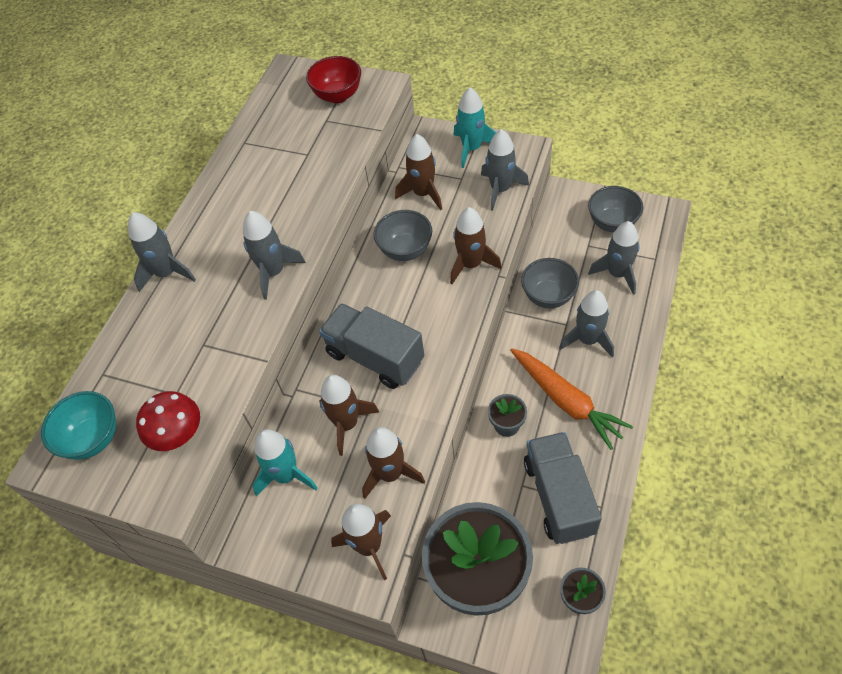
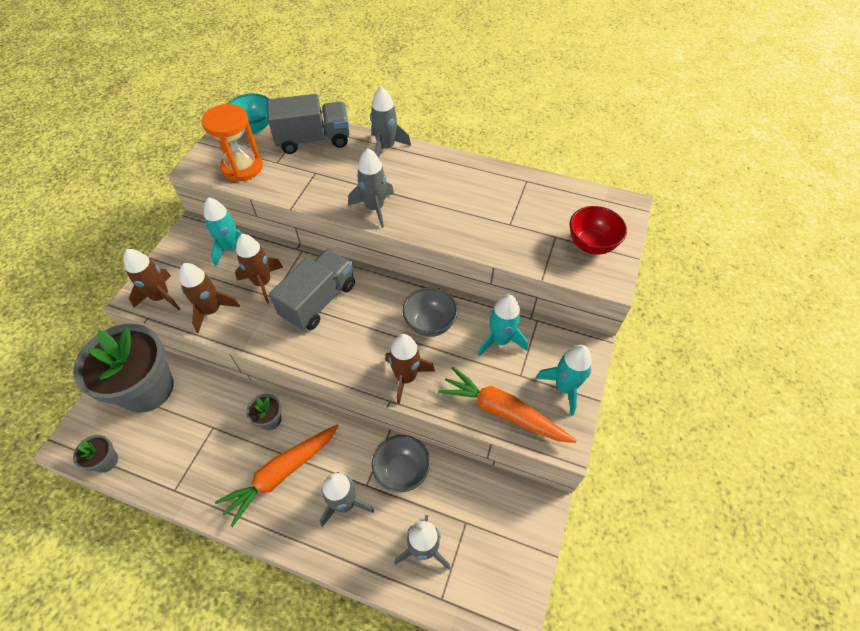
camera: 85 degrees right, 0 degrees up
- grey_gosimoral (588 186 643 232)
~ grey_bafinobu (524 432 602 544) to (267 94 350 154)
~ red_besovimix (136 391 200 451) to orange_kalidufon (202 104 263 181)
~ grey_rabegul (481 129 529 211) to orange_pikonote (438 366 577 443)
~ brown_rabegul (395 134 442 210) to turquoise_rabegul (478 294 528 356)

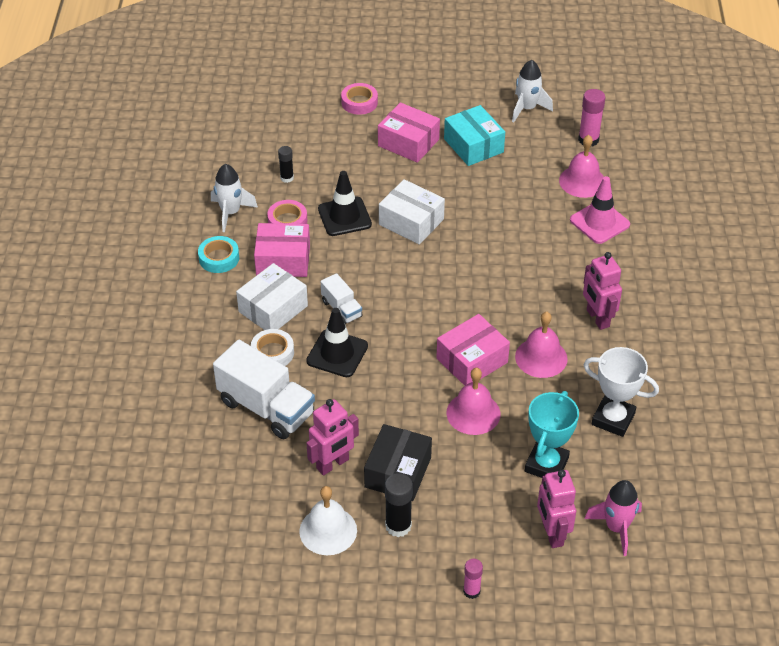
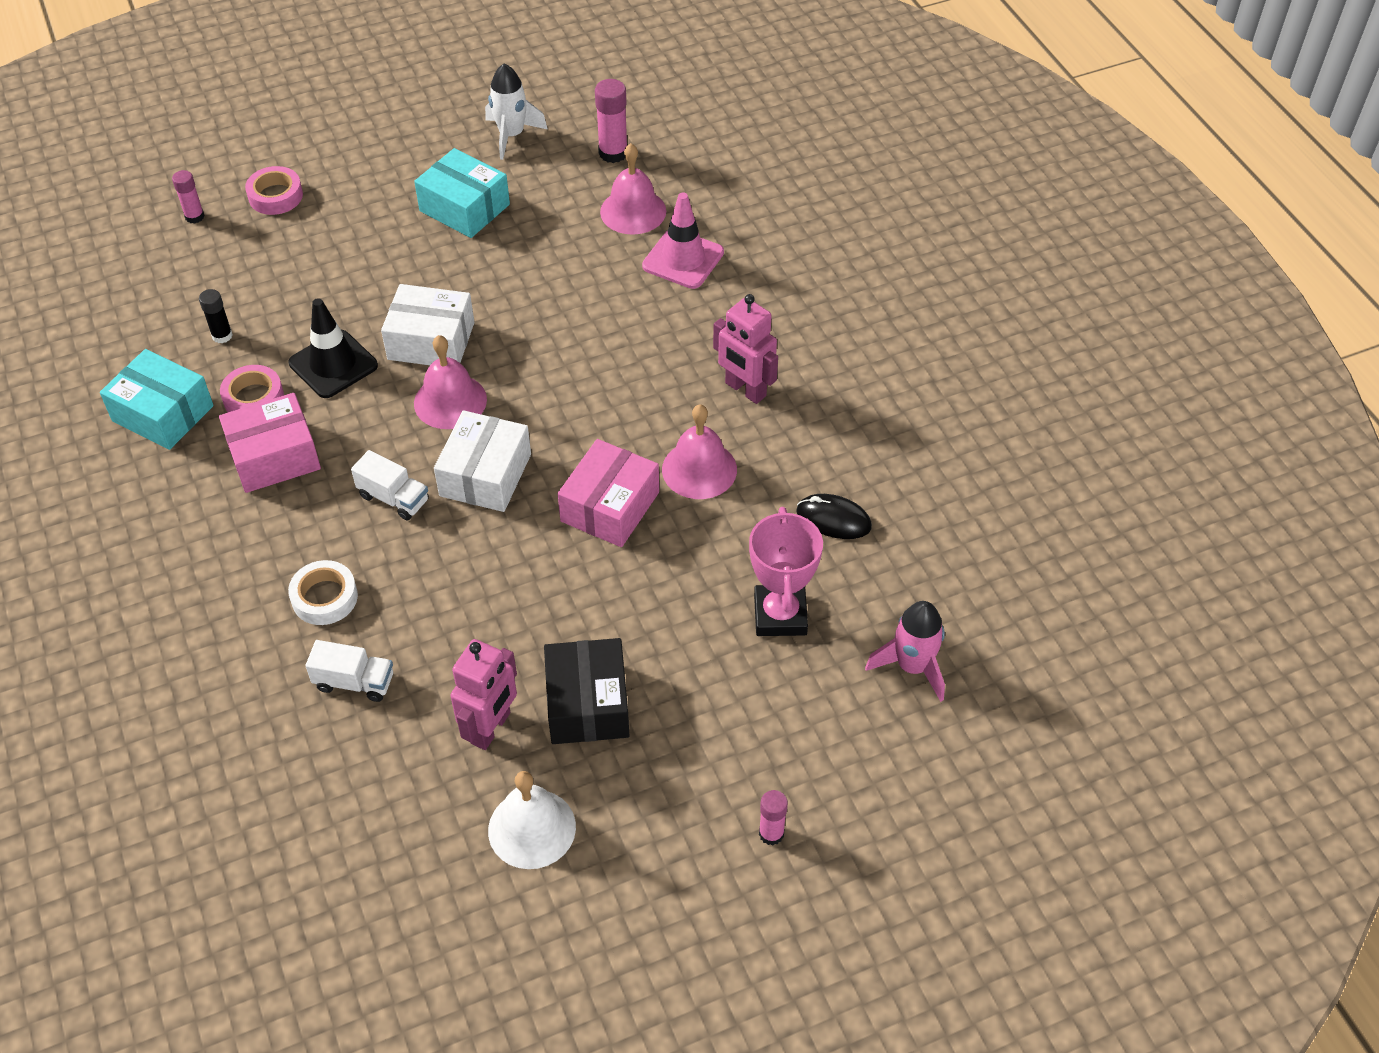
camera: 25 degrees left, 5 degrees up
- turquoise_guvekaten (198 236 239 273)
- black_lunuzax (306 308 368 377)
- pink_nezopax (378 102 440 163)
- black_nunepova (385 473 413 537)
- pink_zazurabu (537 470 576 548)
+ pink_nunepova (172 170 205 224)
~ white_nezopax (236 263 308 330) to (434 410 531 512)
~ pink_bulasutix (446 368 500 435) to (414 335 487 429)
~ white_rabegul (211 164 258 232) to turquoise_nezopax (100 349 214 450)
~ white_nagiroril (584 347 659 437) to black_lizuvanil (796 494 872 539)
~ turquoise_nagiroril (525 391 579 478) to pink_nagiroril (749 507 823 636)
~ white_bafinobu (213 340 315 439) = (305 640 393 702) x0.52

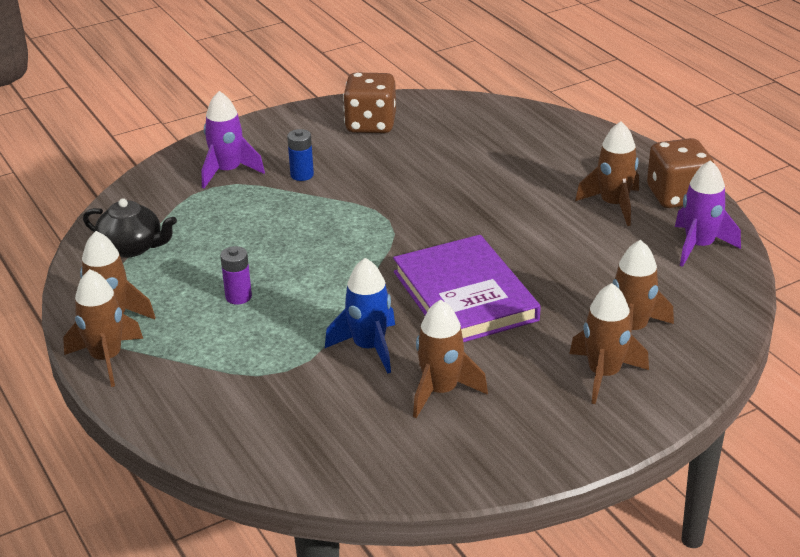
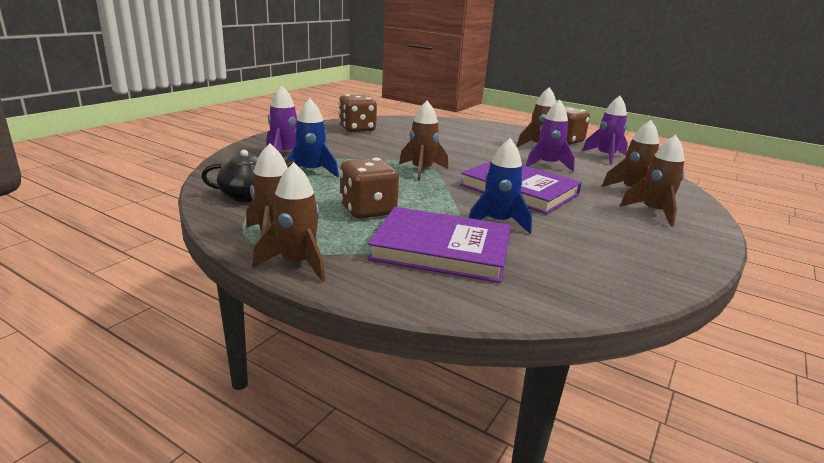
camera: 30 degrees left, 10 degrees down
- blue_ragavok (287 129 314 181)
+ blue_rabegul (285 99 339 177)
+ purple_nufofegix (368 207 511 283)
+ purple_rabegul (526 100 575 172)
~ brown_rabegul (413 299 488 418) to (399 101 448 181)
~ purple_ragavok (220 246 252 305) to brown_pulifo (340 157 399 219)

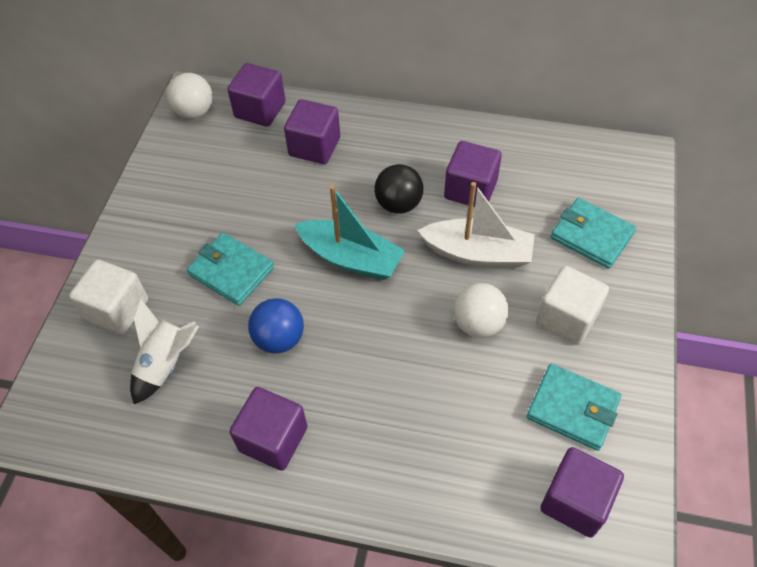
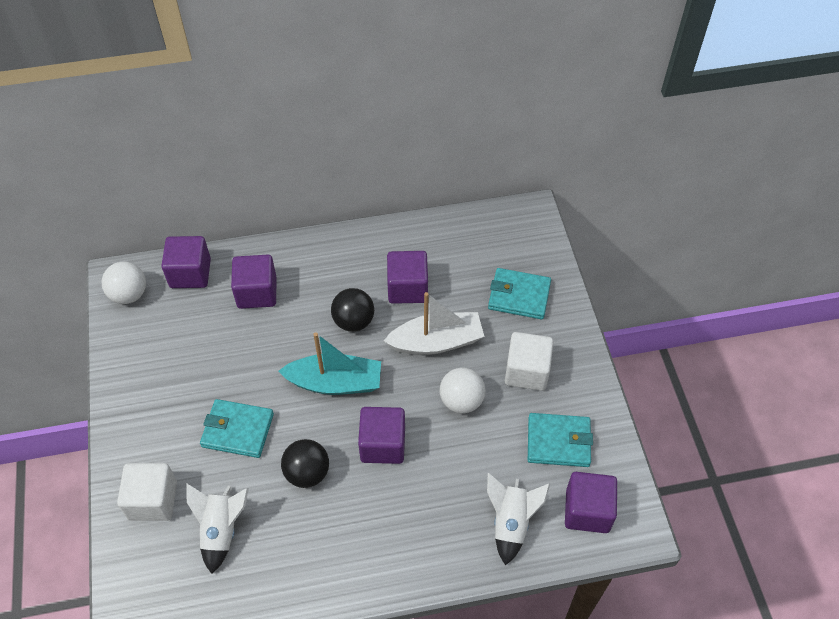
camera: 25 degrees left, 0 degrees up
+ white_rabegul (487 473 550 565)
~ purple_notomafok (229 387 307 471) to (358 407 405 464)
~ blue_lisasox (248 298 304 354) to black_lisasox (281 439 329 488)

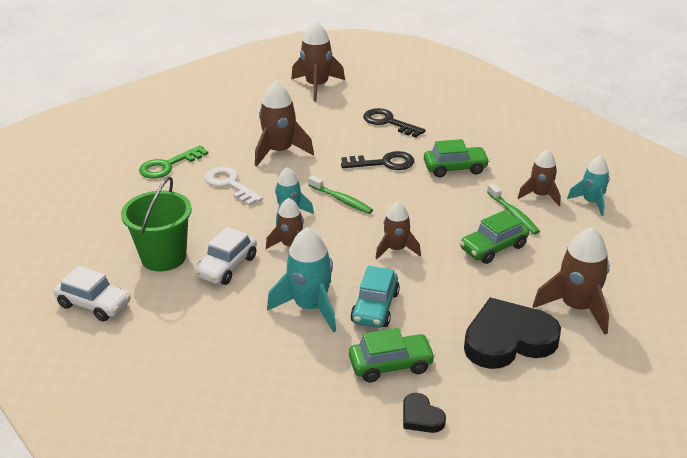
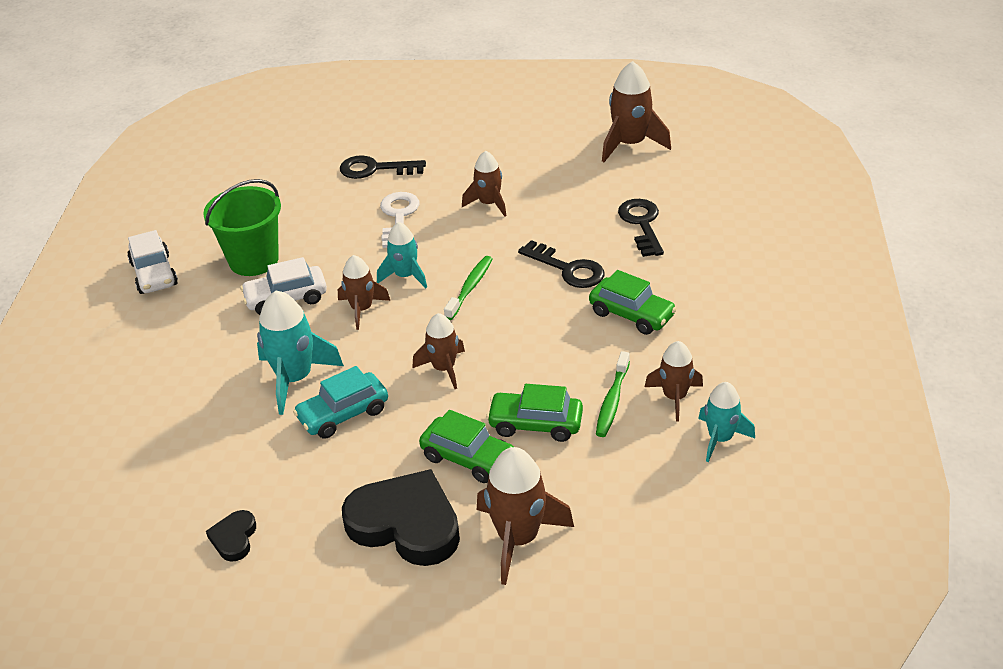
camera: 45 degrees right, 5 degrees up
~ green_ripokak (349 328 436 382) to (419 410 514 483)
~ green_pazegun (139 145 209 179) to black_pazegun (340 155 426 179)
~ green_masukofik (308 175 373 214) = (444 256 492 320) 150 degrees counterclockwise
~ brown_rabegul (255 81 314 167) = (462 151 507 217) x0.64

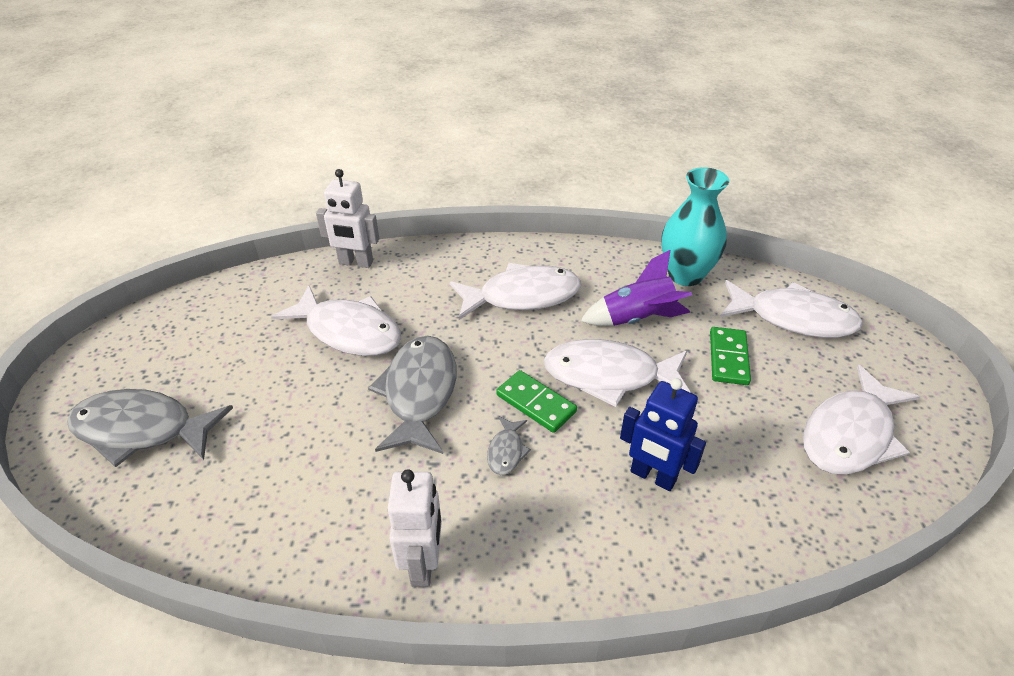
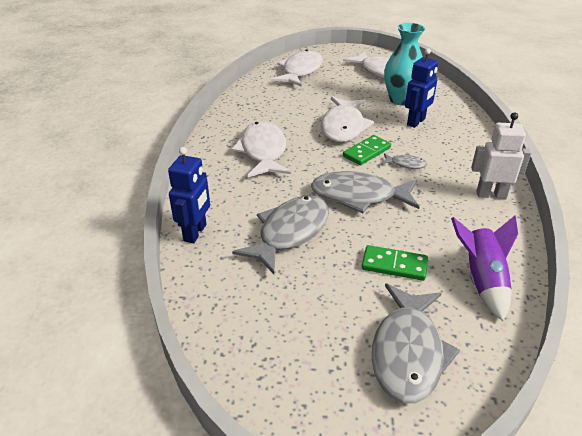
camera: 85 degrees left, 5 degrees down
~ purple_rabegul (581 250 692 326) to (451 216 518 321)
~ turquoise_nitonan (661 167 729 286) to (384 23 425 105)
~ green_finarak (710 327 751 385) to (362 245 428 281)
~ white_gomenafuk (271 285 401 356) to grey_gomenafuk (232 196 329 274)
~ white_zazurabu (316 169 379 268) to blue_zazurabu (168 147 210 243)

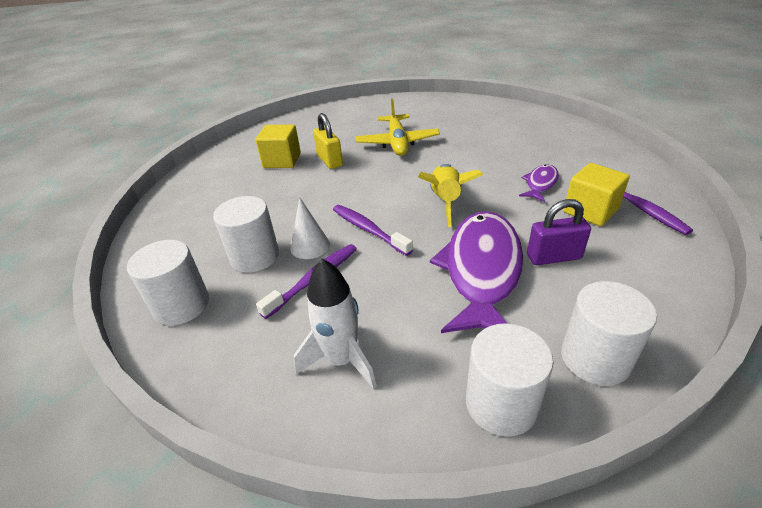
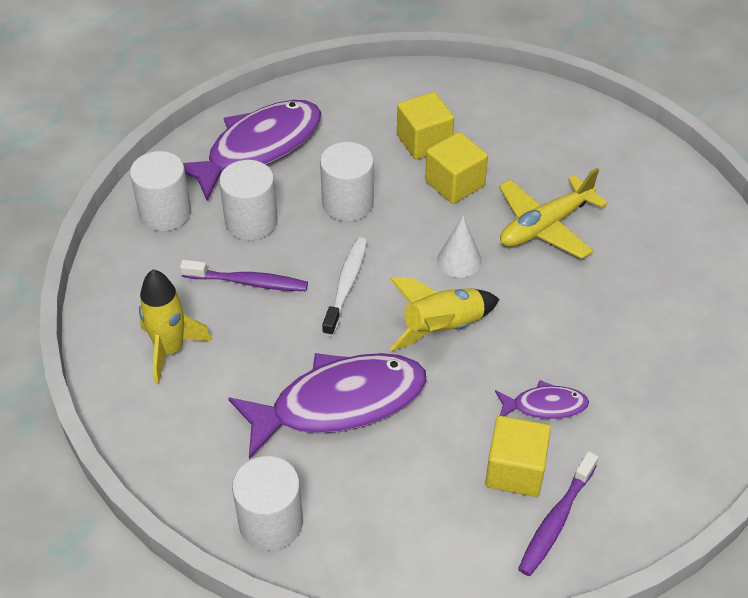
camera: 55 degrees right, 10 degrees up
- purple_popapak (527 199 591 265)
+ purple_gomenafuk (183 100 321 200)
~ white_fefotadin (290 198 330 259) to (437 216 482 277)
~ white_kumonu (466 323 553 437) to (320 142 374 222)
~ yellow_popapak (313 113 343 169) to yellow_notomafok (425 132 488 204)
~ white_rabegul (294 259 377 389) to yellow_rabegul (139 270 212 384)
~ purple_masukofik (333 205 413 256) to white_masukofik (322 237 367 337)

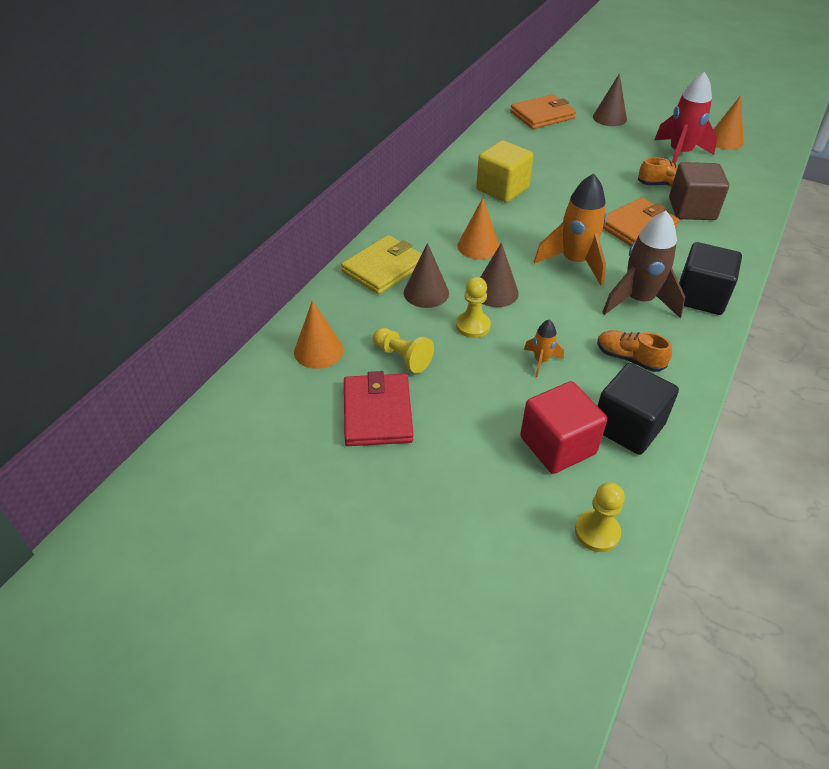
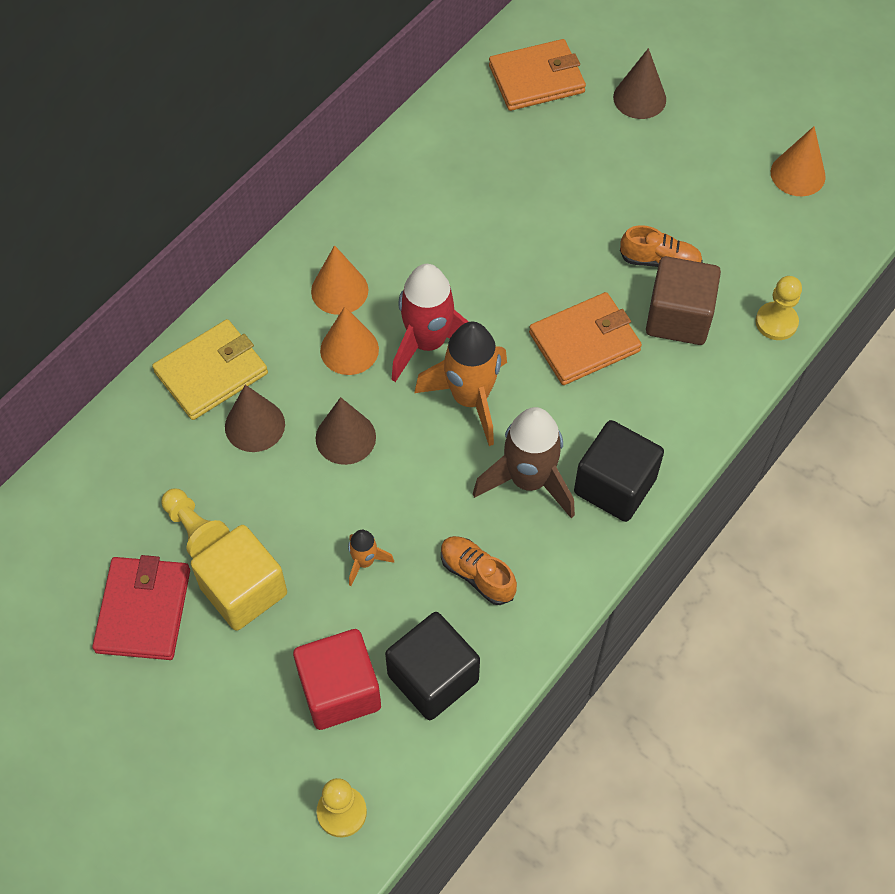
camera: 10 degrees right, 15 degrees up
~ orange_fefotadin (294 300 343 369) to (311 245 368 315)
~ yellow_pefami (456 277 491 338) to (756 276 802 340)
~ yellow_notomafok (476 140 534 203) to (191 525 287 631)
~ red_rabegul (654 72 717 164) to (392 264 469 382)

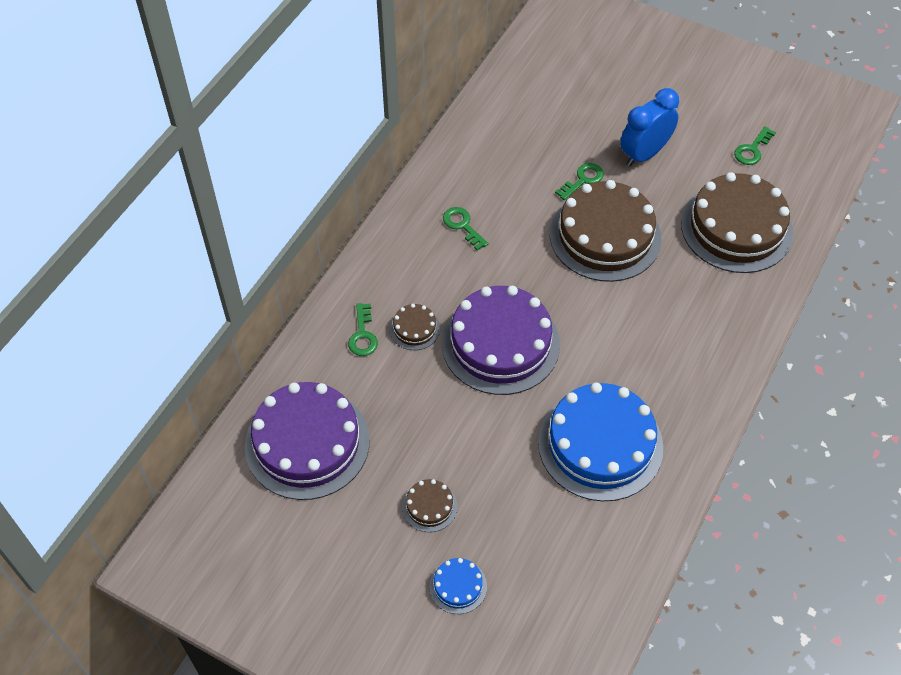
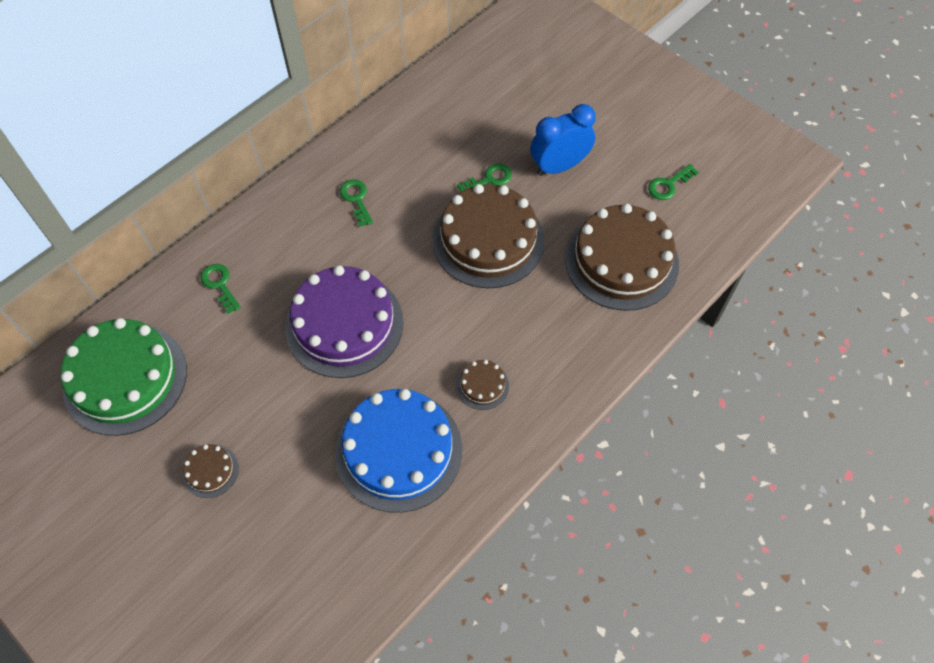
camera: 15 degrees right, 5 degrees up
- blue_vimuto (429 558 487 614)
~ brown_vimuto (390 304 440 350) to (456 360 509 410)
~ purple_vimuto (245 382 370 500) to green_vimuto (61 318 187 436)
~ green_pazegun (348 303 378 356) = (200 264 241 314) 135 degrees clockwise

